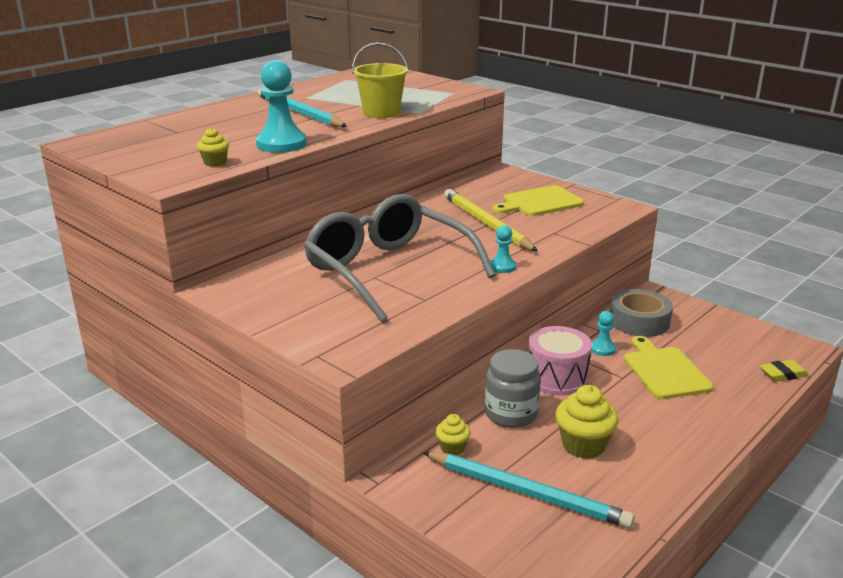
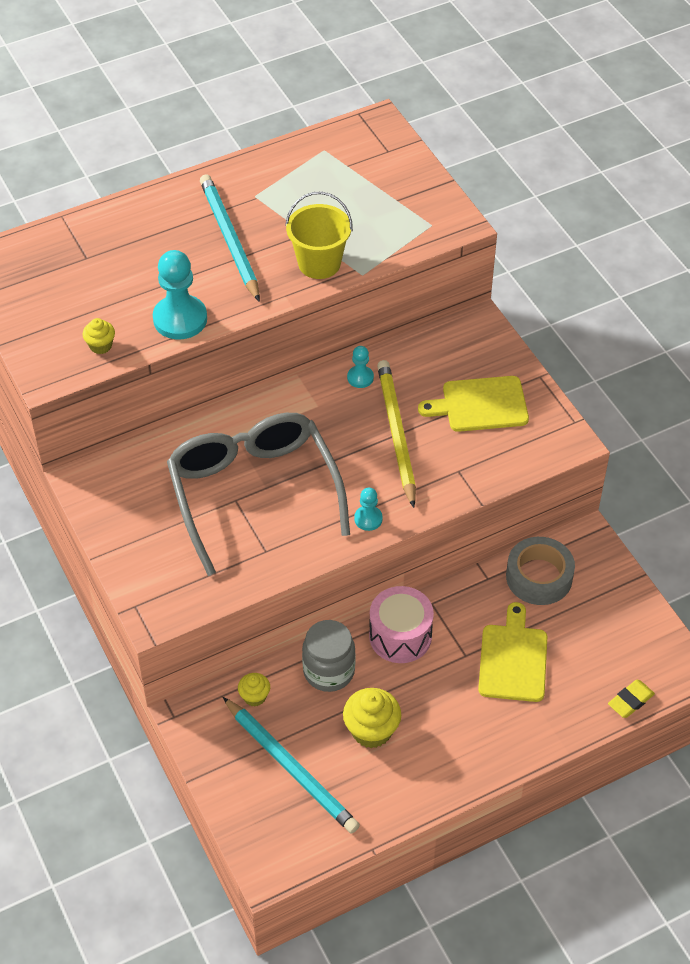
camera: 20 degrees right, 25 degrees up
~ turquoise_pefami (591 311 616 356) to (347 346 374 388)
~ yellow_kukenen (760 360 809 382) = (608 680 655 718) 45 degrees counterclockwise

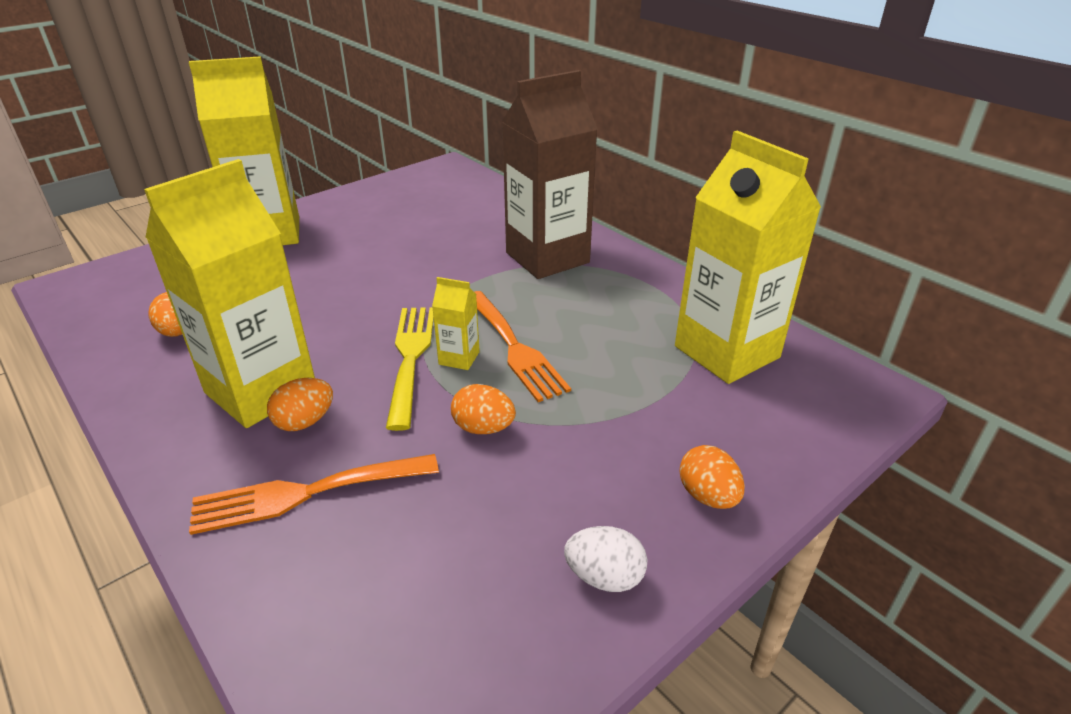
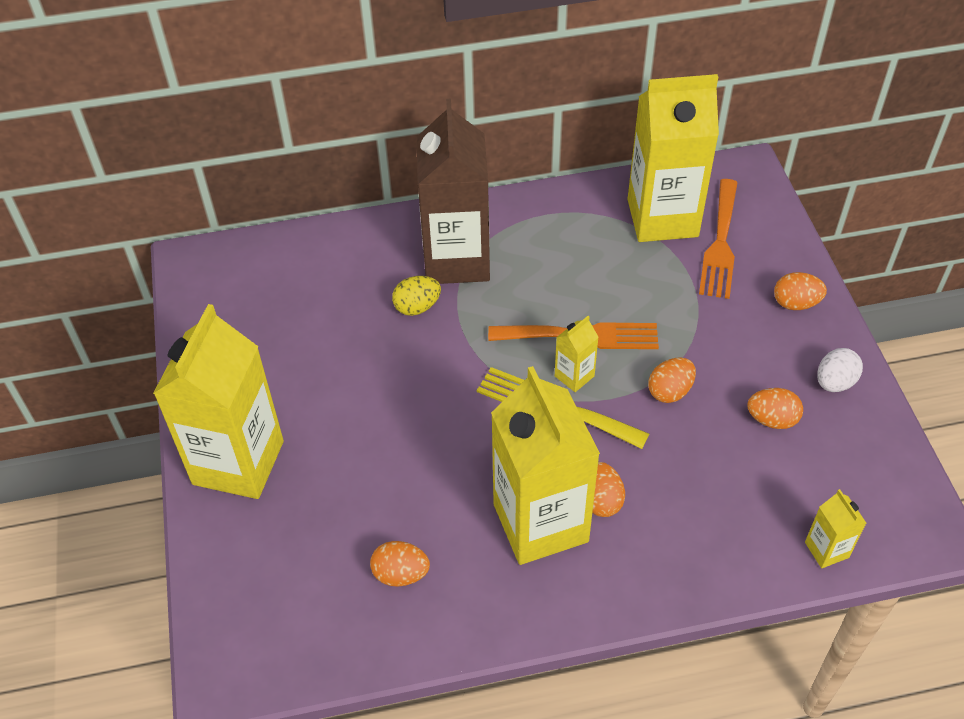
camera: 60 degrees left, 15 degrees up
+ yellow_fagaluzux (392 276 441 316)
+ orange_fagaluzux (747 388 803 429)
+ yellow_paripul (805 489 866 568)
~ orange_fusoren (189 454 439 535) to (699 179 738 299)

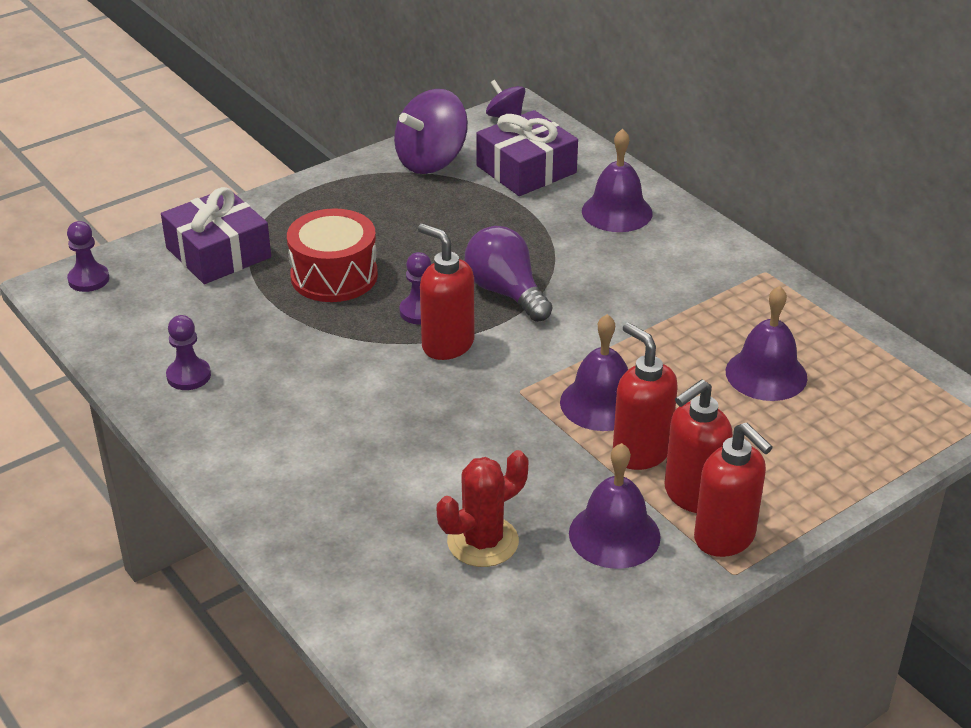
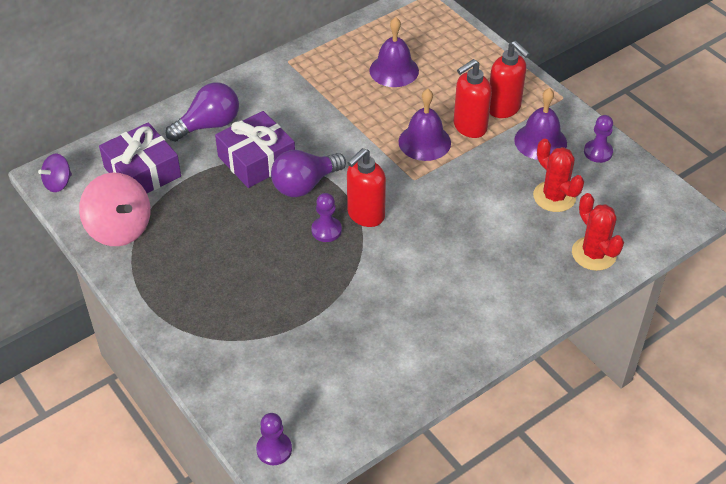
camera: 90 degrees left, 10 degrees up
- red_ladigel (287 208 378 302)
- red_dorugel (694 423 773 557)
+ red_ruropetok (572 193 624 271)
~ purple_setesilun (161 187 271 284) to (215 111 295 188)
~ purple_pefami (166 315 211 390) to (584 115 613 163)
~ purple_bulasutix (582 129 652 232) to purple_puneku (166 82 239 142)
~ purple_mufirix (394 89 468 174) to pink_mufirix (79 173 151 246)

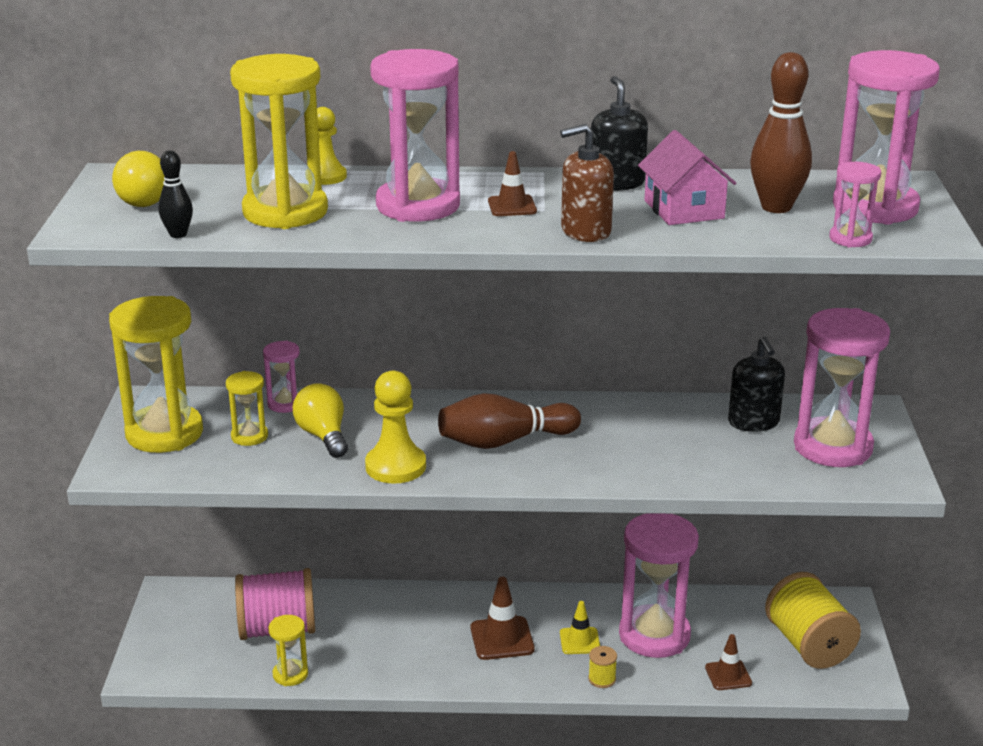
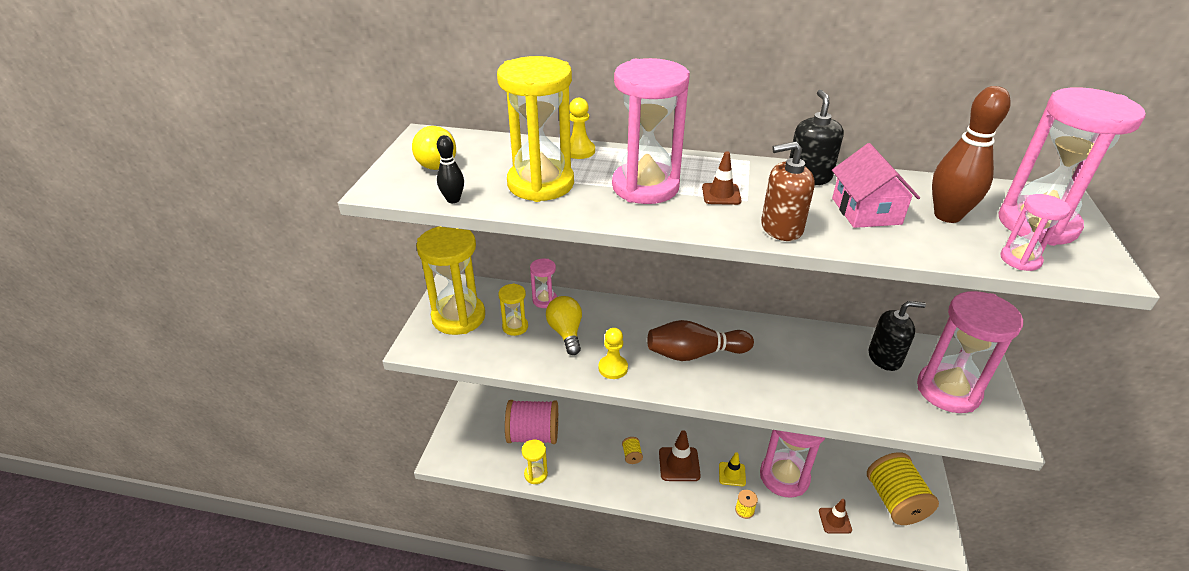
camera: 10 degrees right, 10 degrees up
+ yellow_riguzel (622 437 643 464)
~ black_dorugel (728 337 785 432) = (869 301 926 371) 90 degrees counterclockwise
~ yellow_pefami (365 371 426 483) = (598 328 628 379) x0.67

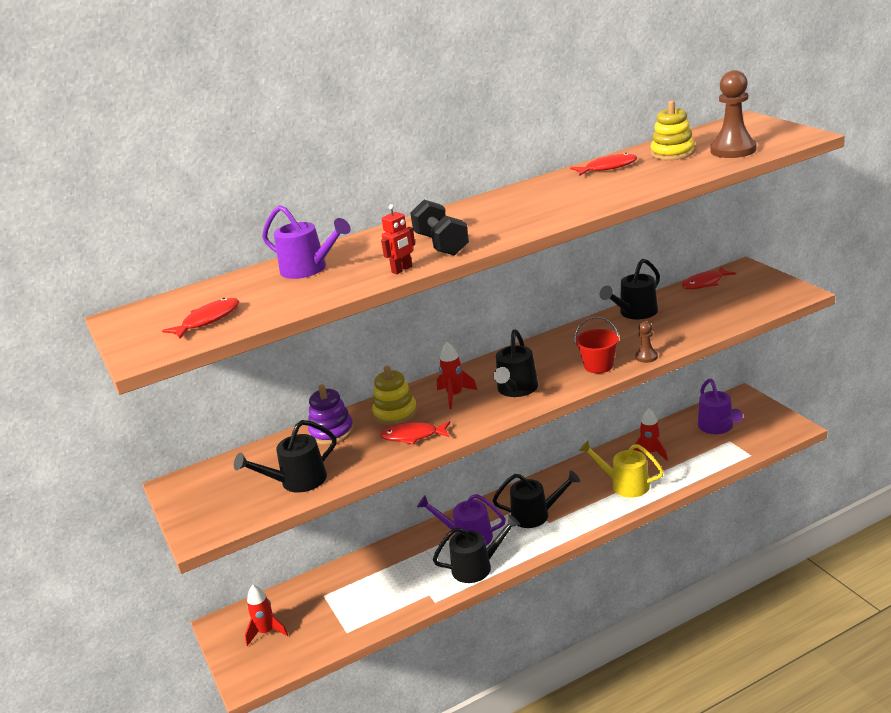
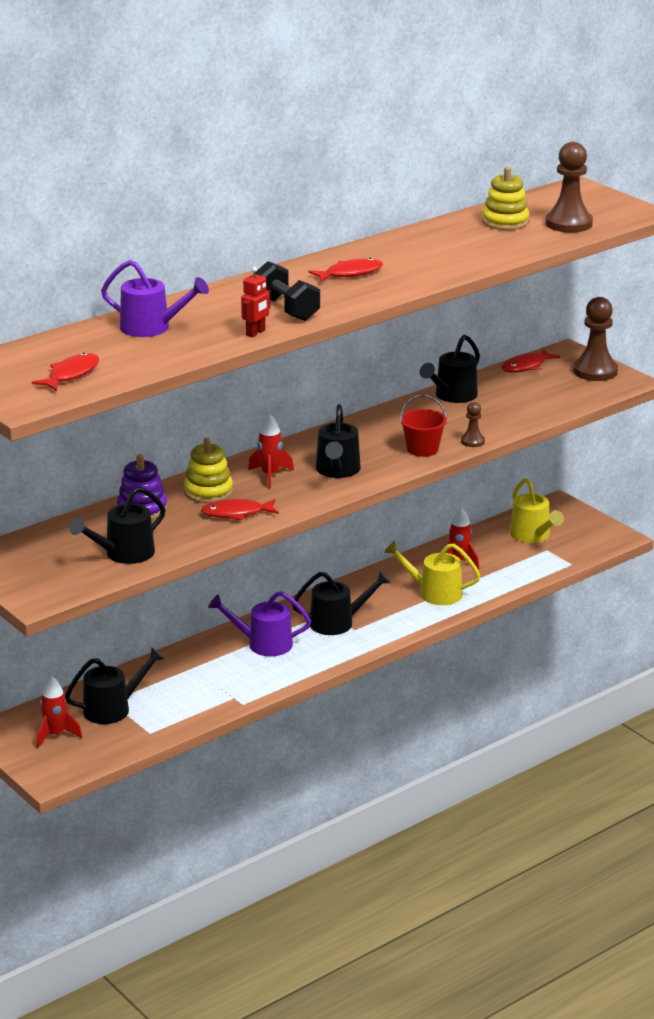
camera: 15 degrees left, 0 degrees up
+ brown_pefami (573 297 618 381)
~ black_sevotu (433 514 520 583) to (65 647 164 724)
~ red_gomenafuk (570 153 637 175) to (308 258 383 282)
~ purple_sevotu (698 379 743 434) to yellow_sevotu (510 478 564 543)

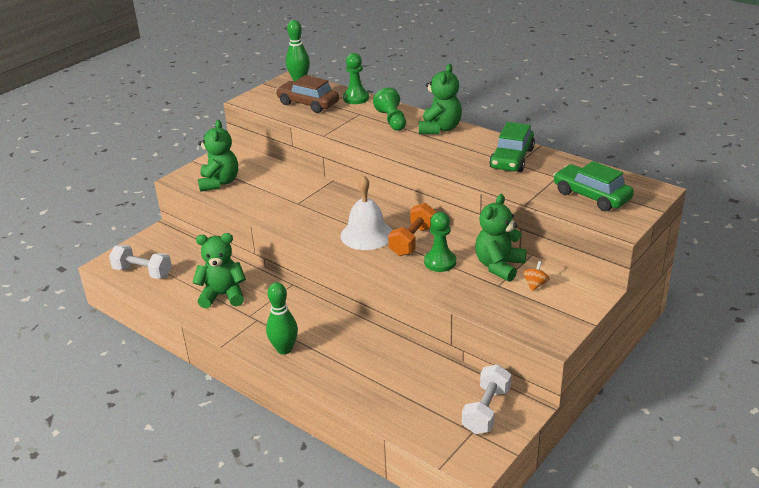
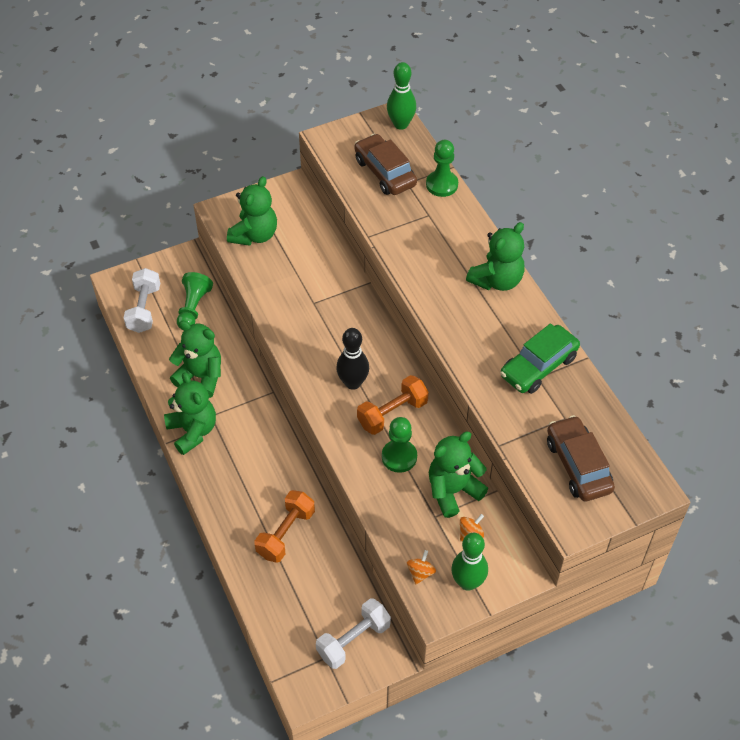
camera: 25 degrees right, 20 degrees up
+ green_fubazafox (164 372 216 455)
+ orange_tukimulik (254 490 315 563)
+ orange_mufirix (407 550 436 585)
~ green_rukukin (266 282 298 355) to (451 533 488 591)
~ green_pefami (373 87 406 131) to (177 272 213 329)
~ white_bulasutix (340 175 392 250) to black_rukukin (336 328 369 390)
~ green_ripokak (553 161 634 211) to brown_ripokak (547 415 615 502)
~ white_tukimulik (109 245 172 279) = (124 268 160 333) 45 degrees clockwise

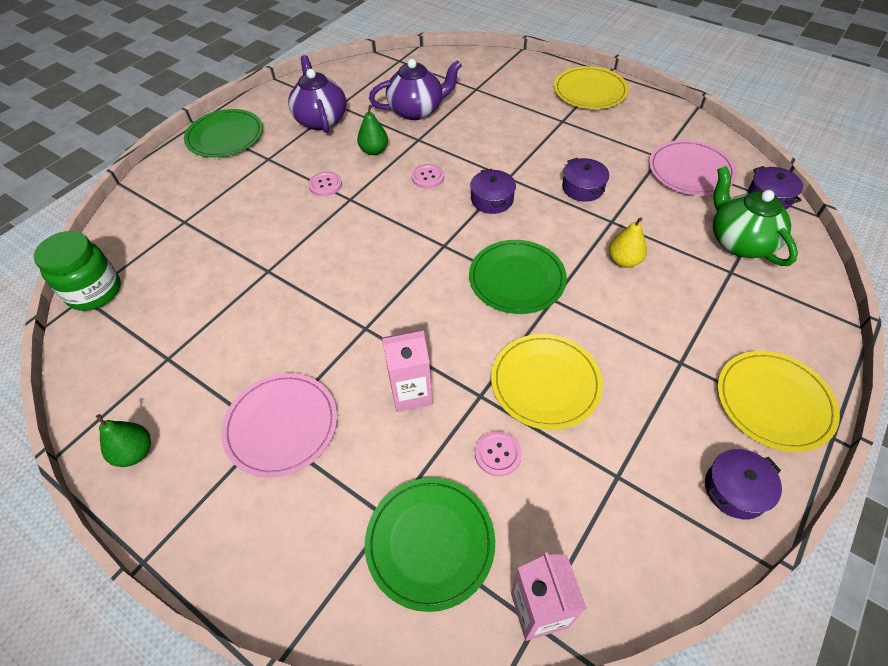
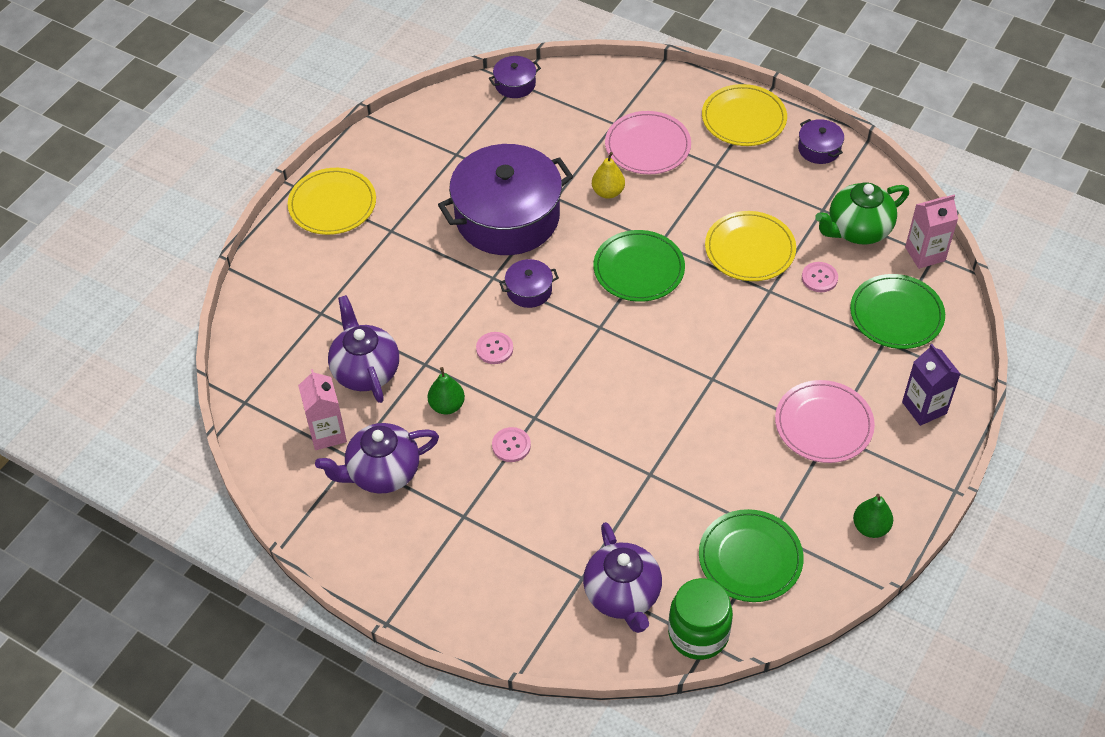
camera: 95 degrees left, 0 degrees up
+ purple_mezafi (583 522 662 633)
+ purple_paripul (902 344 960 426)
~ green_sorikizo (184 109 263 157) to (699 509 804 602)
~ pink_paripul (382 330 433 412) to (298 369 347 450)
~ pink_sorikizo (649 140 737 195) to (605 111 691 174)
~ green_mezafi (713 166 798 266) to (815 183 909 245)
~ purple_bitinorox (562 158 609 202) = (438 144 573 255) x2.39

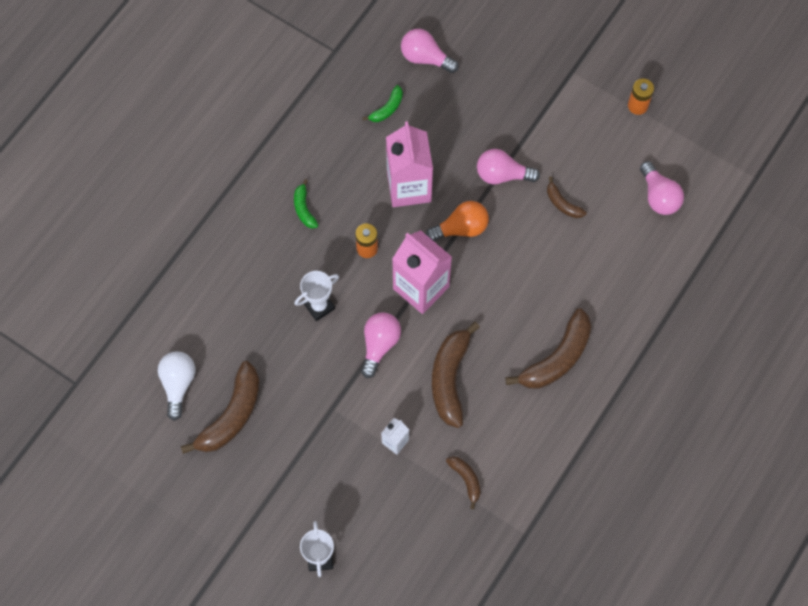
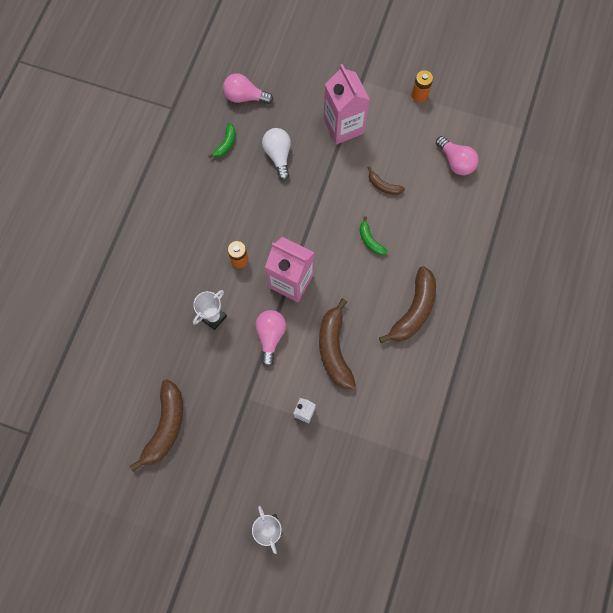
camera: 15 degrees left, 5 degrees up
- orange_puneku (426 201 489 241)
- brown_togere (446 456 481 509)
- pink_puneku (477 149 540 184)
~ white_puneku (158 351 195 421) to (262 128 291 181)
~ green_togere (294 179 318 229) to (360 216 388 255)
~ pink_paripul (386 121 433 207) to (324 64 370 144)

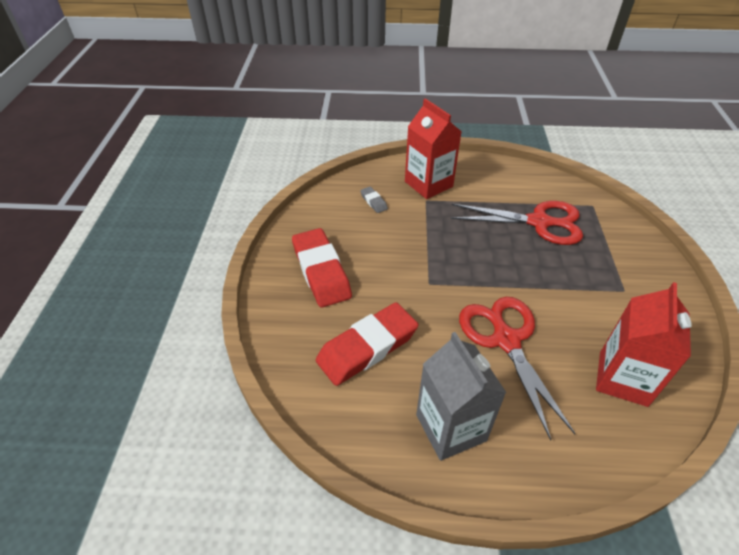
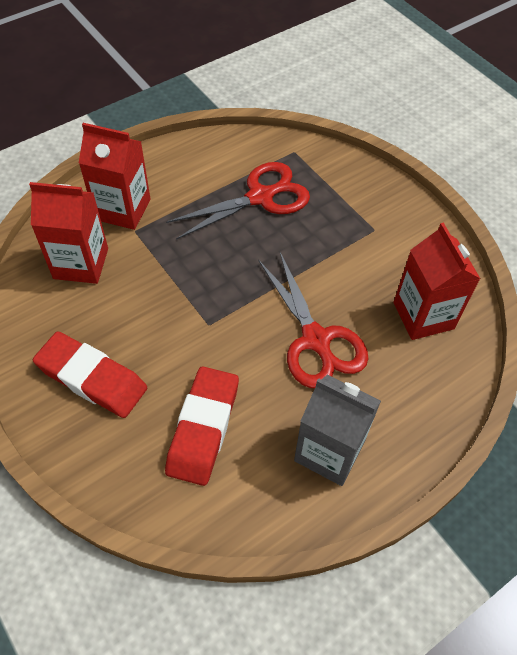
camera: 40 degrees left, 10 degrees up
~ grey_kukenen (360 187 388 213) to red_paripul (29 182 108 284)
~ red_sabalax (459 297 575 441) = (258 252 369 388) 150 degrees counterclockwise

